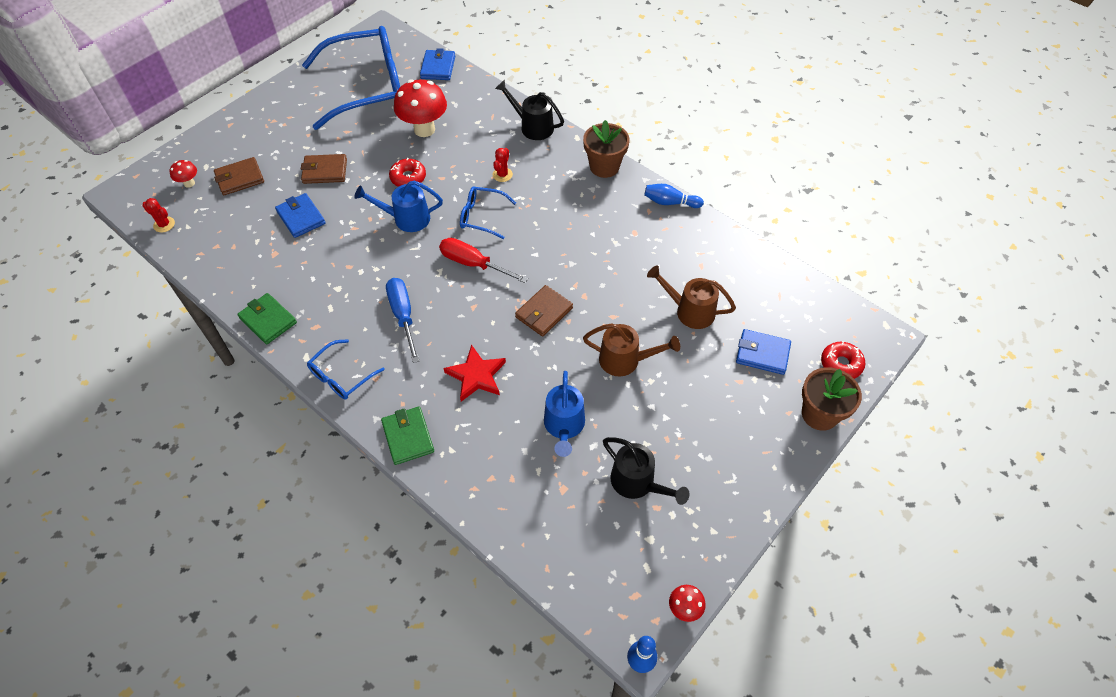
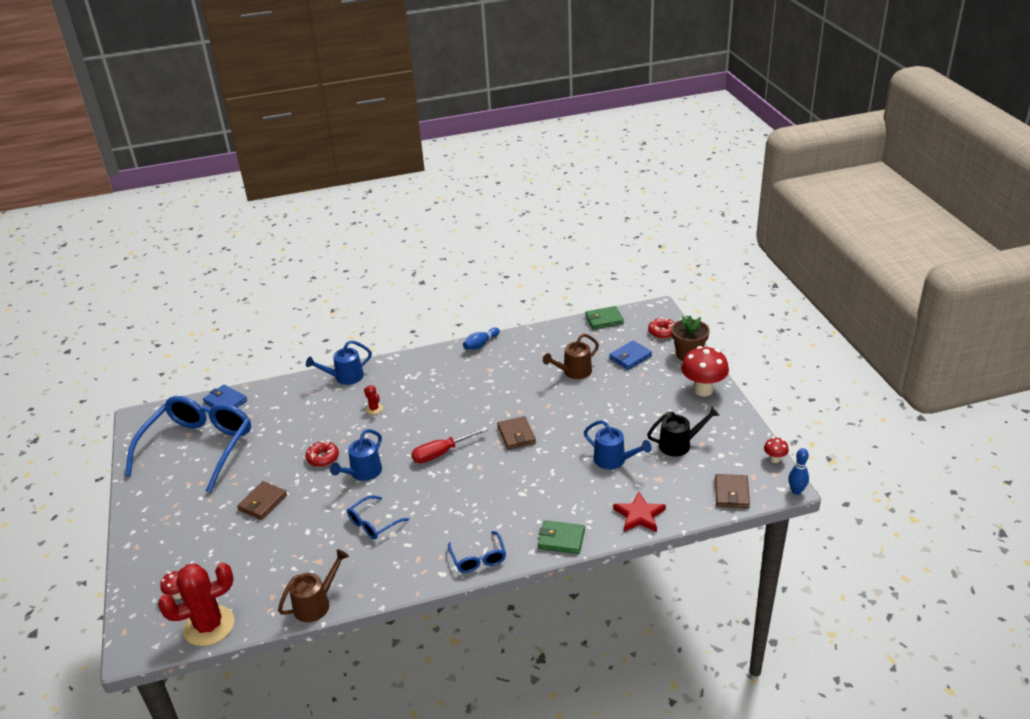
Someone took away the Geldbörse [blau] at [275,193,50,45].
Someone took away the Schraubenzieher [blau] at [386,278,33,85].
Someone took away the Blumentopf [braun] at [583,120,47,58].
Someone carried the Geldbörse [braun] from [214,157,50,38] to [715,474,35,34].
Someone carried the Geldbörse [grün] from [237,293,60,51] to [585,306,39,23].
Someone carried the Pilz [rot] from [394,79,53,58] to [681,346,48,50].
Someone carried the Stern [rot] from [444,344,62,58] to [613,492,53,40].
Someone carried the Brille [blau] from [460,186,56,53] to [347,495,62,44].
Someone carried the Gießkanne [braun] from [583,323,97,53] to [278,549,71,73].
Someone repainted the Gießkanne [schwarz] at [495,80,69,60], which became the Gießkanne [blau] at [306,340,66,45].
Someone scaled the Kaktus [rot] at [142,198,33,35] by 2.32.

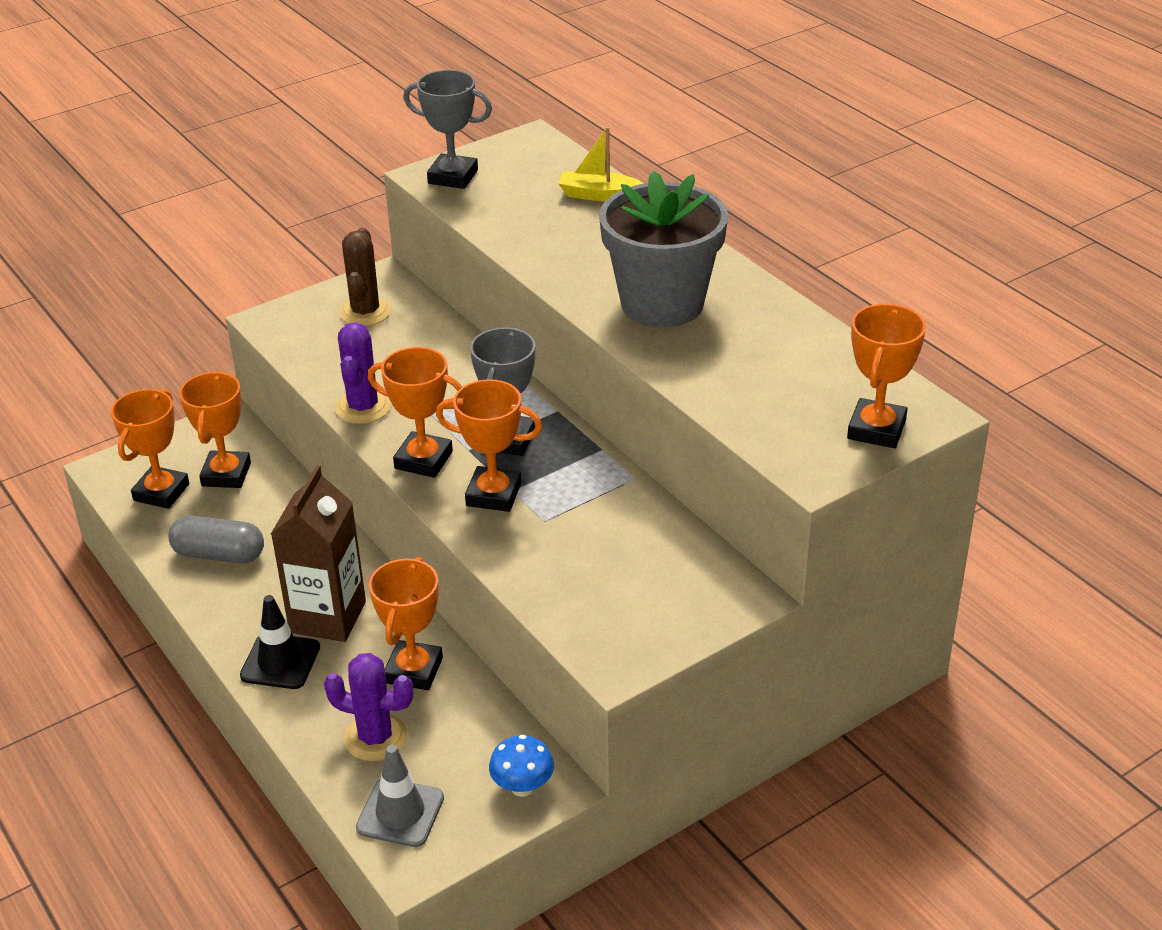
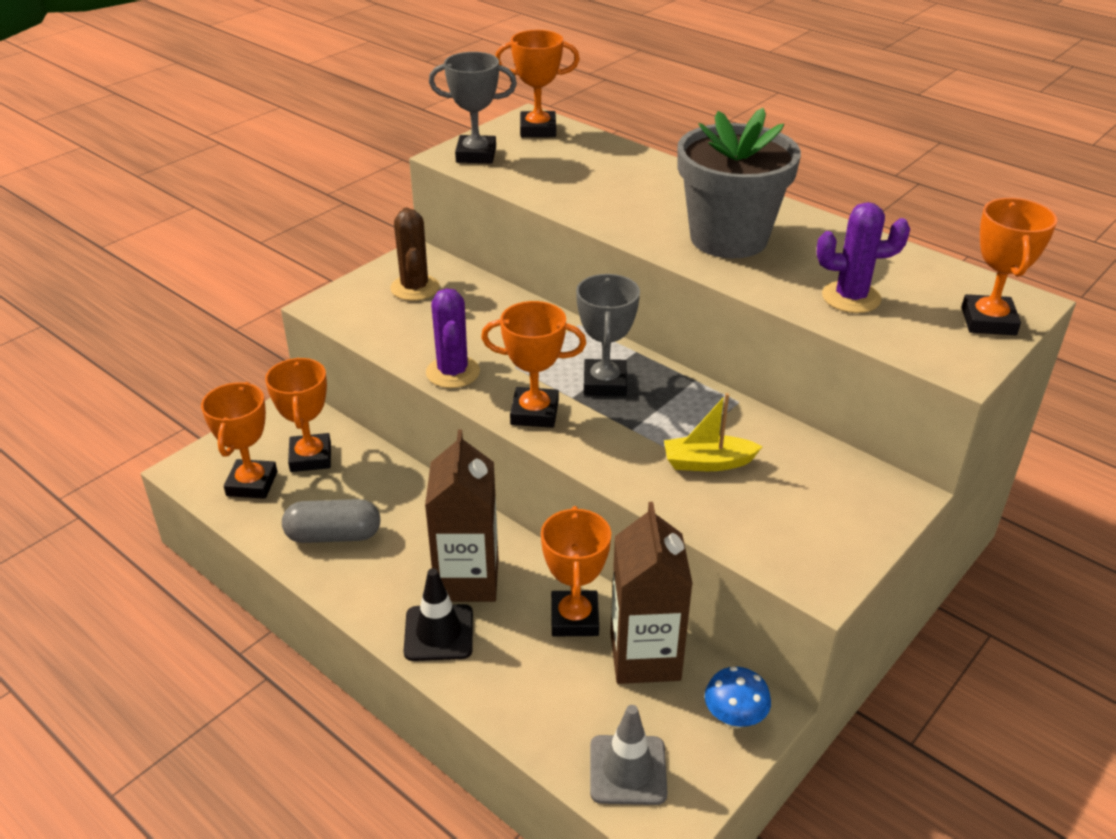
Someone put down the Getränkekarton [braun] at [610,502,83,182].
Someone carried the Kaktus [lila] from [324,653,90,108] to [816,202,94,111].
Someone carried the Pokal [orange] from [436,379,106,133] to [496,30,84,107].
Someone carried the Boot [gelb] from [558,127,86,75] to [664,393,99,78].

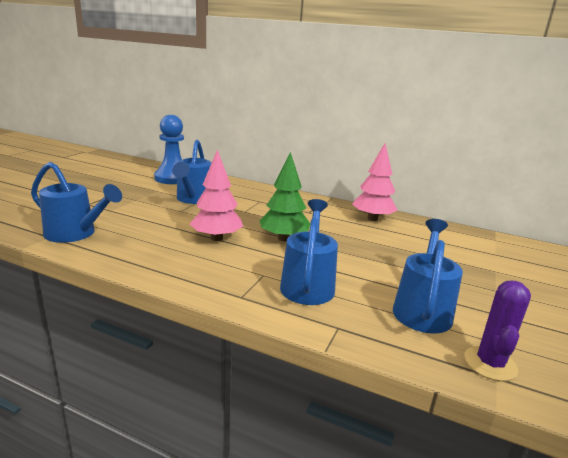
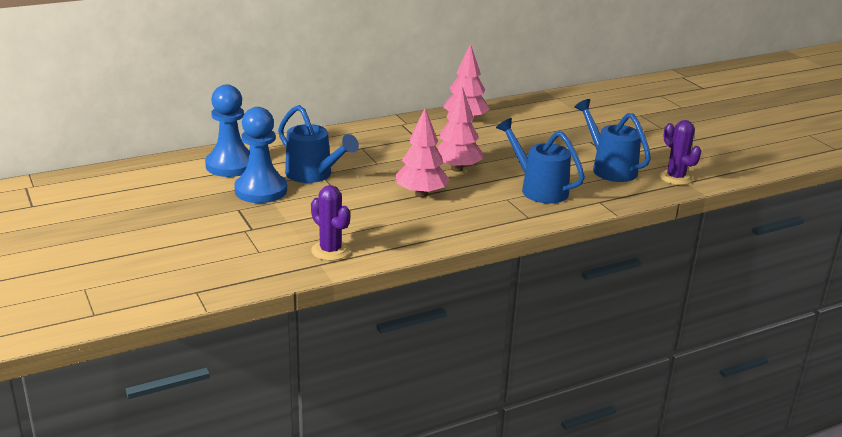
Someone put down the Bauer [blau] at [234,107,53,96].
Someone swapped the Gießkanne [blau] at [31,162,91,81] for the Kaktus [lila] at [311,185,39,76].
Someone repainted the Baum [grün] at [260,152,50,89], which became the Baum [rosa] at [437,87,46,85].

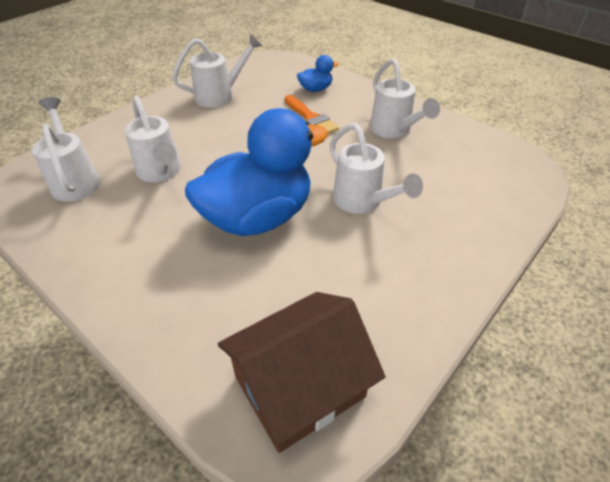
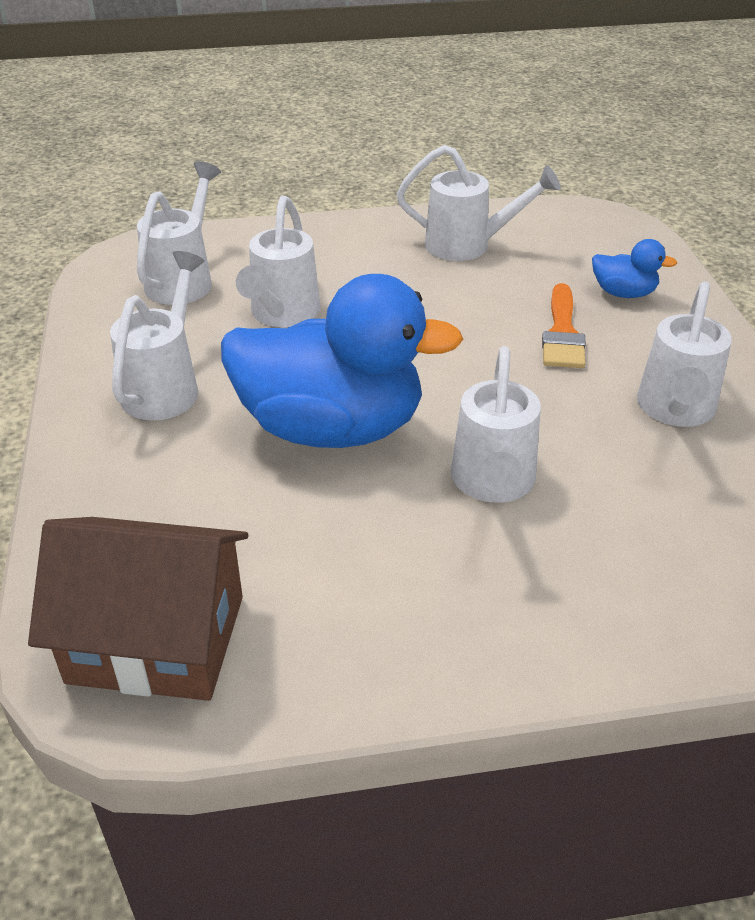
Someone put down the Gießkanne [weiß] at [110,251,95,169].

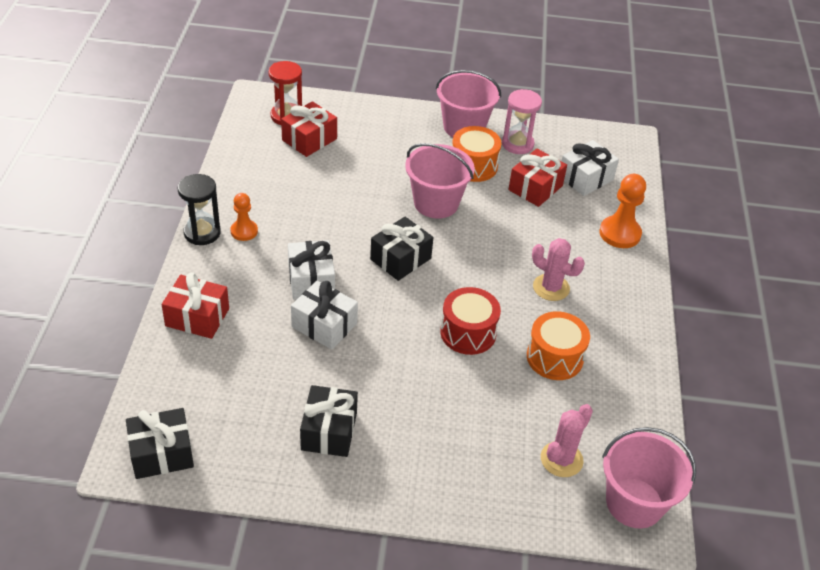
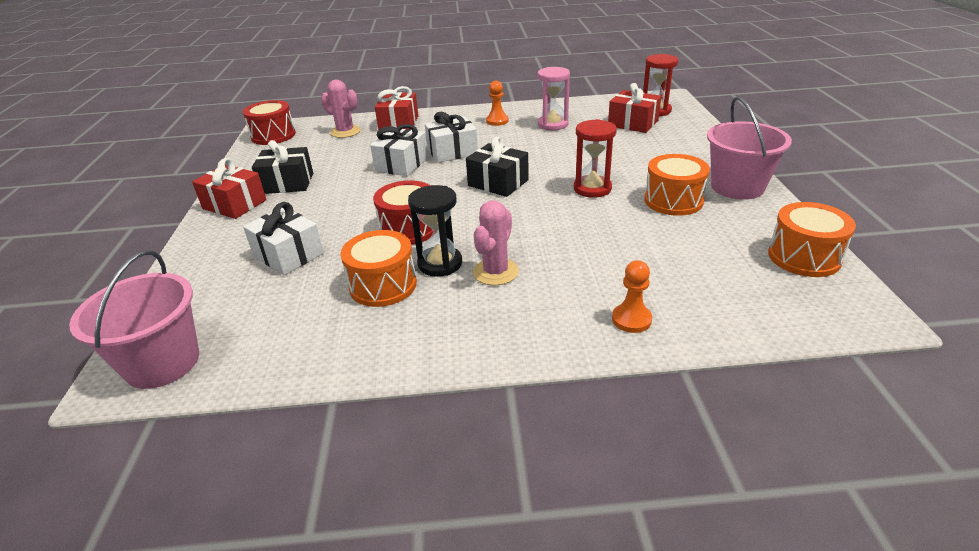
Someone put down the Trommel [orange] at [768,202,88,75].
Someone carried the Sanduhr [schwarz] from [178,174,43,71] to [408,185,54,92].
Someone carried the Sanduhr [rosa] from [502,89,40,65] to [538,67,32,63].
Someone carried the Geschenk [rot] from [508,149,59,58] to [192,158,74,61].
Someone carried the Kaktus [rosa] from [541,404,52,73] to [321,79,40,59].
Someone carried the Geschenk [weiß] from [562,140,57,56] to [243,202,81,73].
Someone swapped the Geschenk [schwarz] at [126,408,68,71] for the Trommel [rot] at [243,100,53,45].
Someone swapped the Eimer [rosa] at [405,143,70,76] for the Sanduhr [rot] at [574,119,43,79].
Someone scaled the Bauer [orange] at [599,174,47,74] by 0.63.

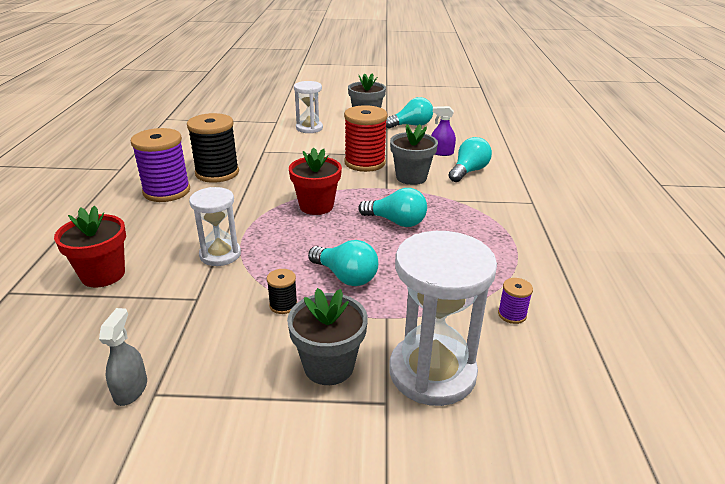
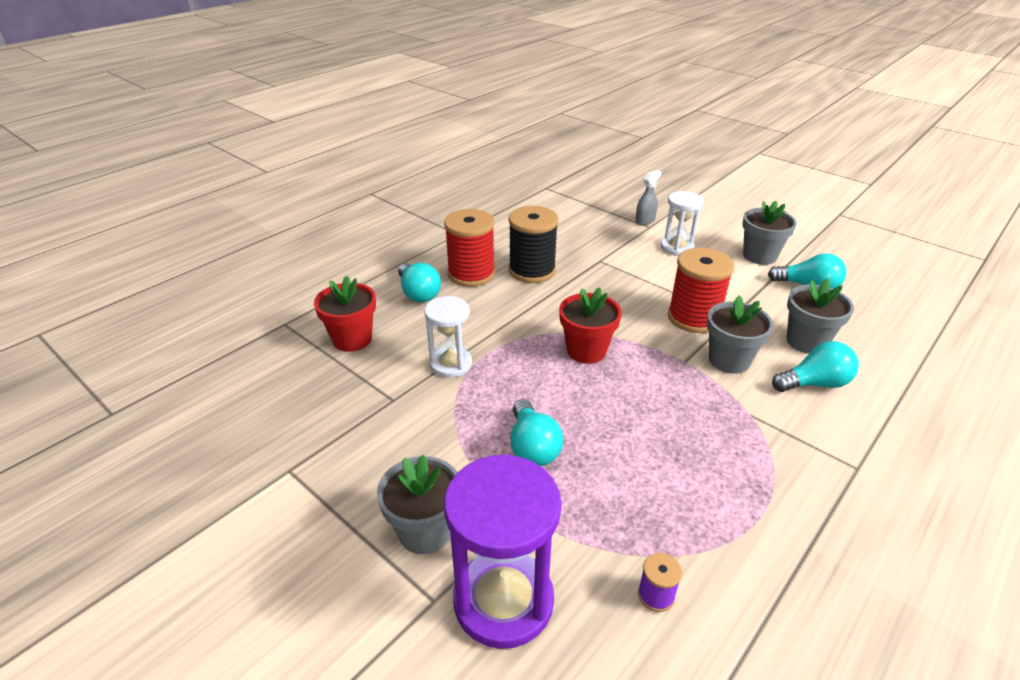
Someone took away the Garnrolle [schwarz] at [267,269,30,45].
Someone carried the Sprühflasche [grau] from [99,308,48,98] to [635,170,27,55].
Someone carried the Glühbirne [türkis] from [358,188,69,39] to [398,263,43,39].
Someone swapped the Sprühflasche [lila] at [431,106,25,50] for the Blumentopf [grau] at [787,278,67,76].
Someone repainted the Garnrolle [lila] at [131,128,59,74], which became the Garnrolle [rot] at [444,209,51,78].
Someone repainted the Sanduhr [weiß] at [389,231,108,175], which became the Sanduhr [lila] at [444,454,118,195].

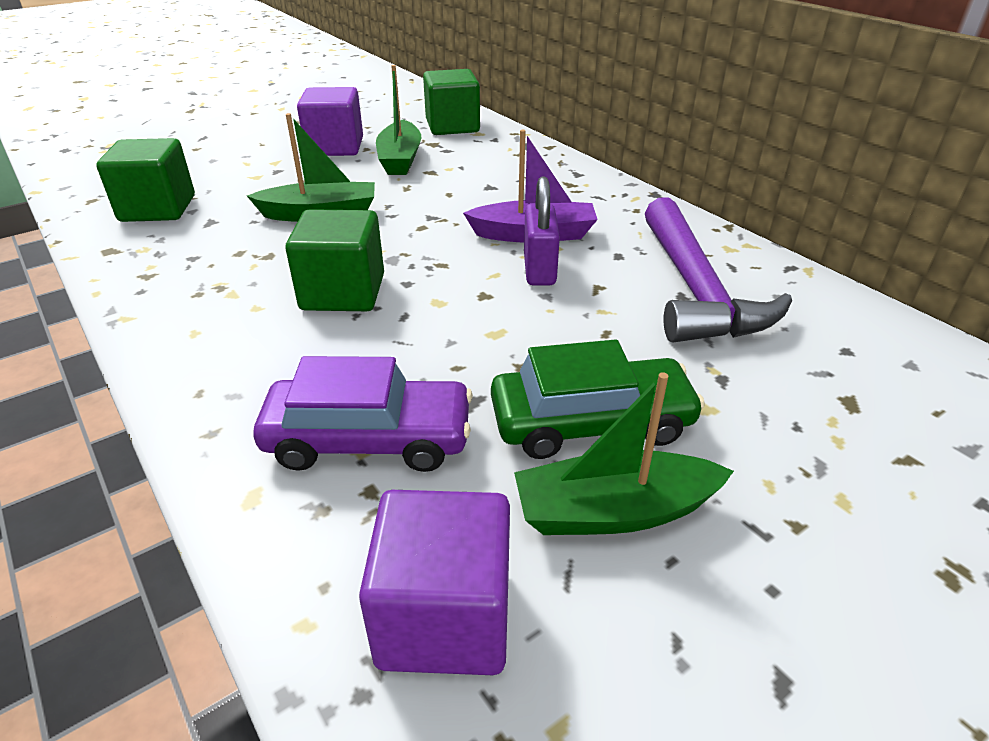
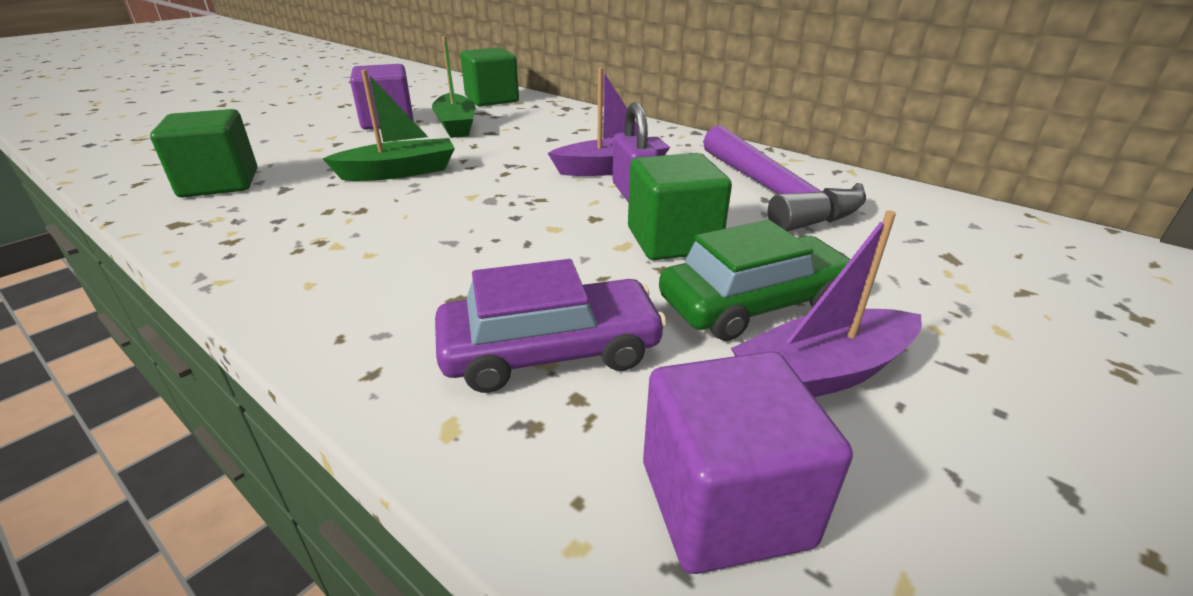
Someone carried the Kubus [grün] from [285,209,99,102] to [628,153,104,107].
Someone repainted the Boot [grün] at [514,372,220,163], which became the Boot [lila] at [731,211,191,186].

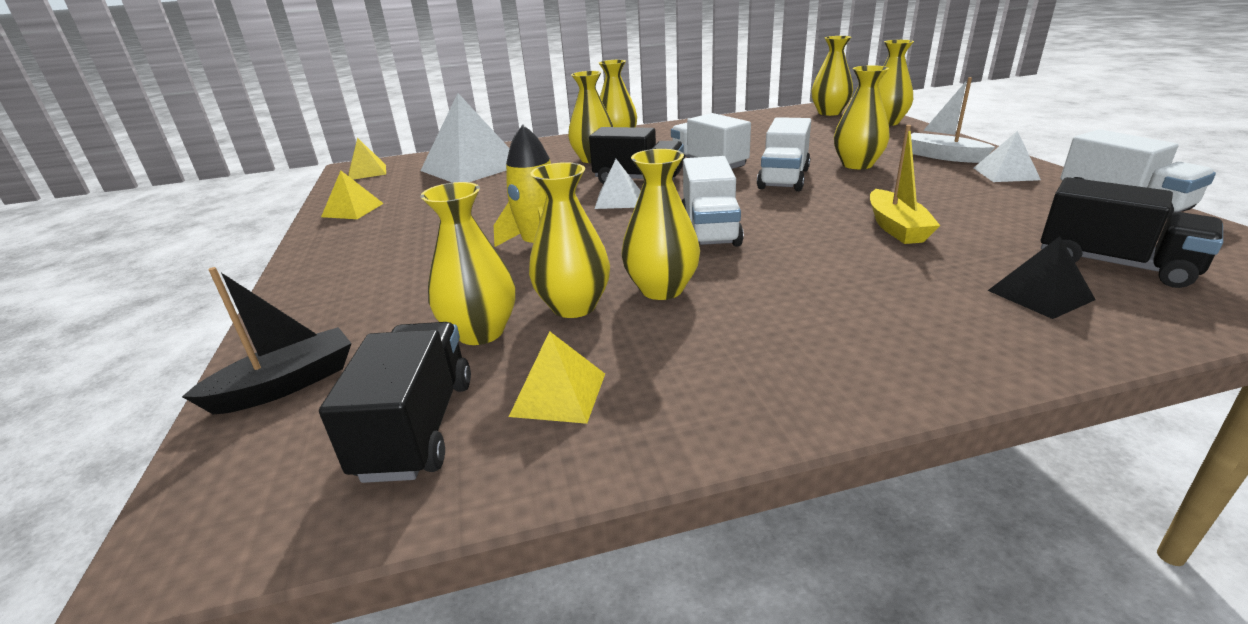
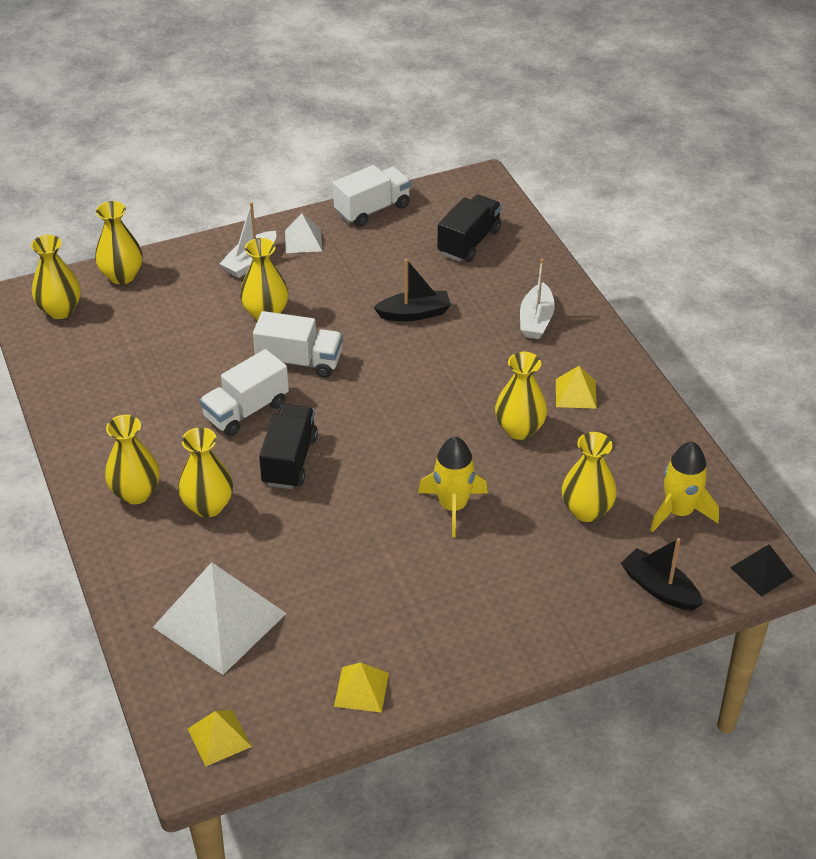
Someone took away the Vase [gelb] at [529,162,81,156].
Someone took away the Pyramide [weiß] at [595,159,46,50].
Someone took away the Lastwagen [weiß] at [682,156,62,90].
Someone put down the Boot [weiß] at [520,258,35,81].
Someone carried the Pyramide [gelb] from [509,331,96,93] to [556,366,41,43].
Someone carried the Pyramide [schwarz] from [987,236,109,83] to [730,544,64,53].
Someone swapped the Lastwagen [schwarz] at [319,322,152,161] for the Rakete [gelb] at [650,442,69,91].
Someone repainted the Boot [gelb] at [870,125,70,119], which became the Boot [schwarz] at [373,259,78,62].

